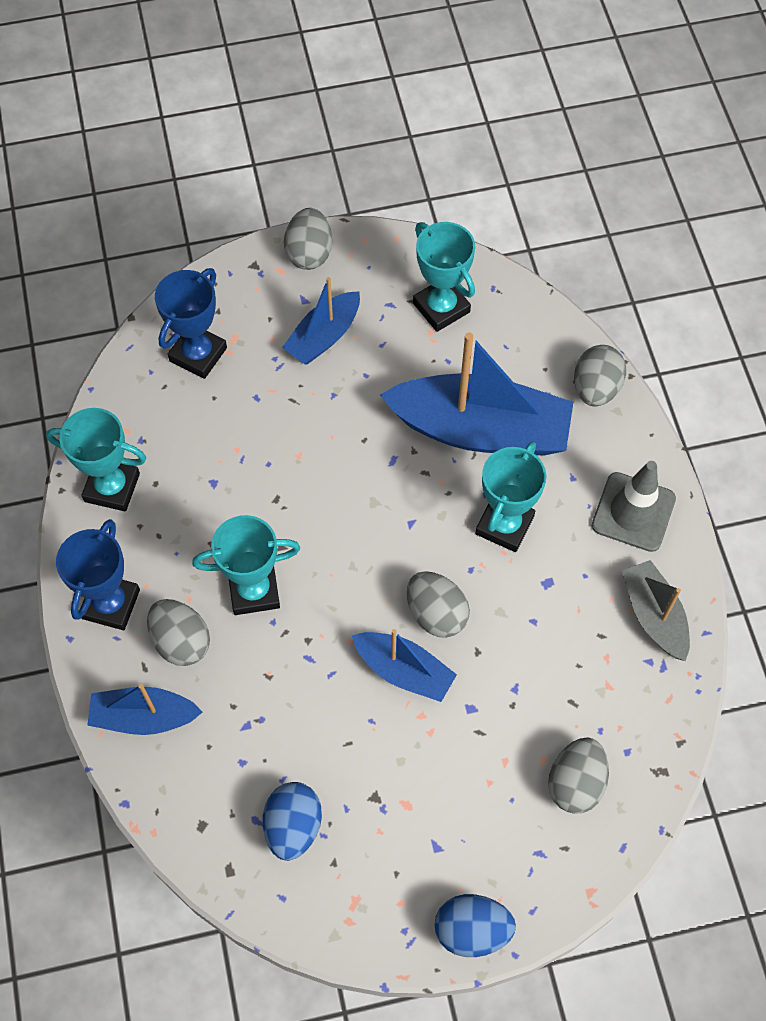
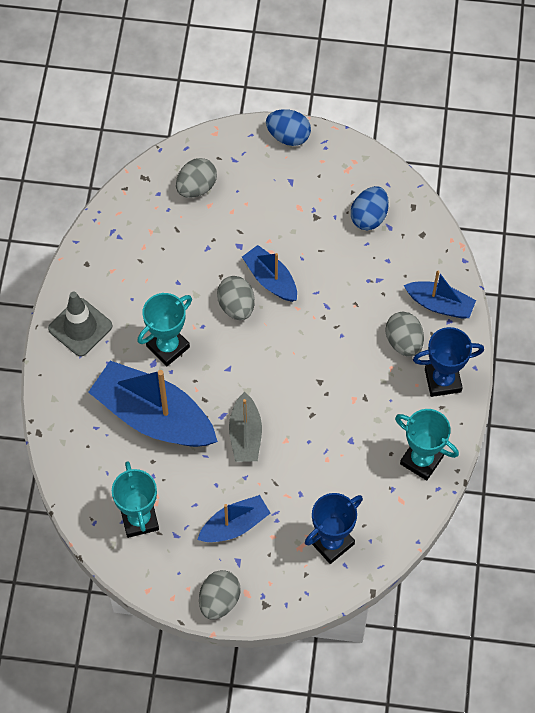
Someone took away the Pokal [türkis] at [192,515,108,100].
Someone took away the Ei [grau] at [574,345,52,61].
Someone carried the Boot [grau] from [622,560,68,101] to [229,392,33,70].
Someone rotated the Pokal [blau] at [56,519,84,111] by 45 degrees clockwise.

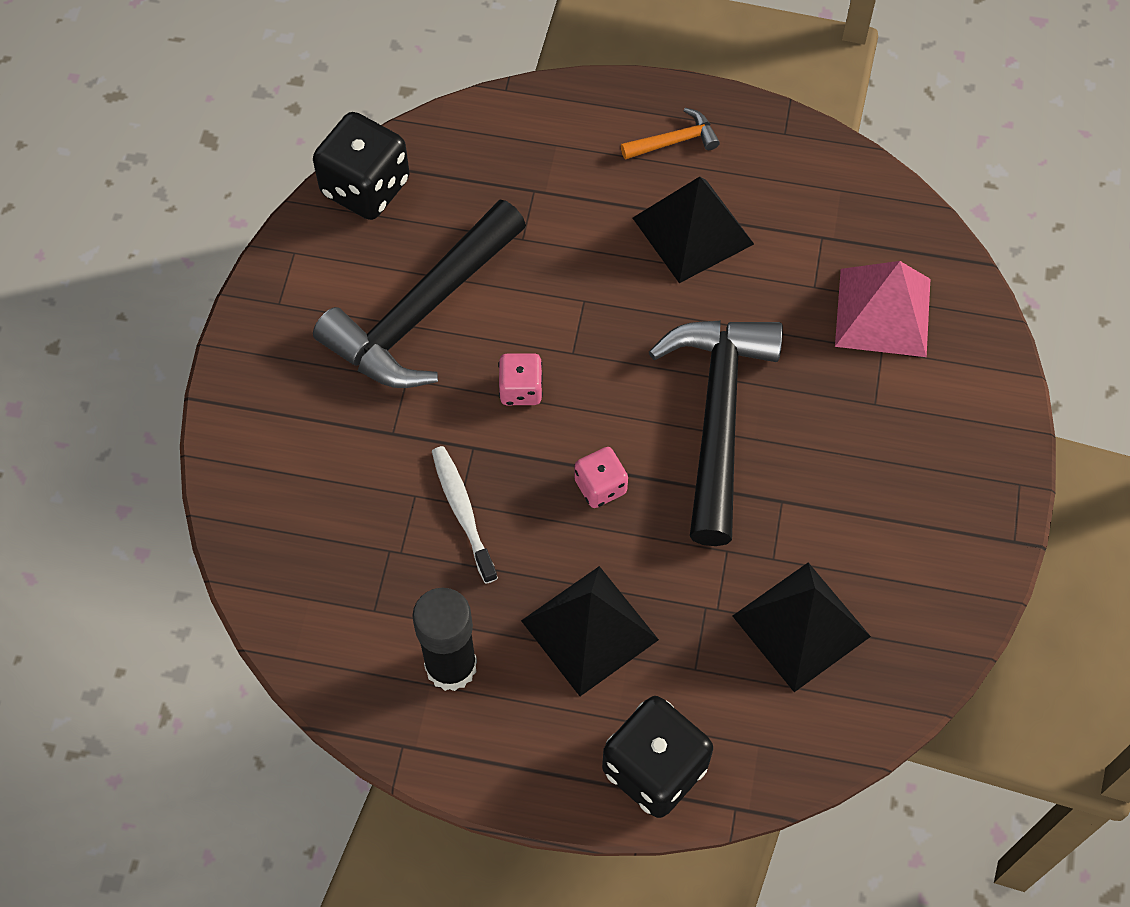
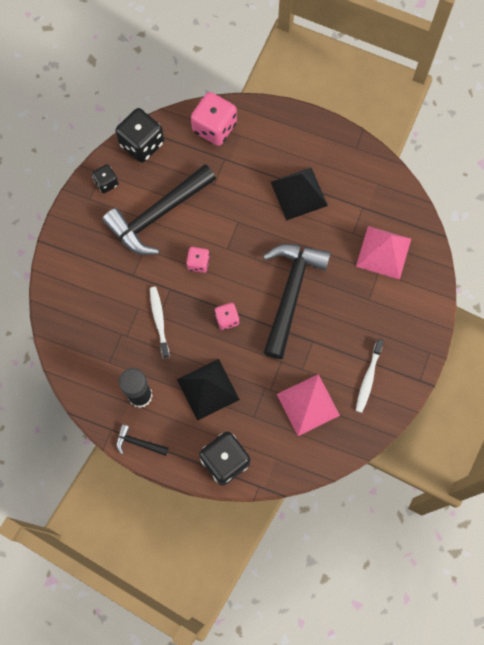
Someone took away the Hammer [orange] at [621,108,99,52].
Someone put down the Spielwürfel [schwarz] at [92,164,27,29].
Someone put down the Hammer [schwarz] at [116,424,53,32].
Someone put down the Spielwürfel [rosa] at [191,92,46,54].
Someone put down the Zahnbürste [weiß] at [356,339,28,74].
Someone repainted the Pyramide [schwarz] at [733,563,138,129], which became the Pyramide [rosa] at [277,374,63,62].

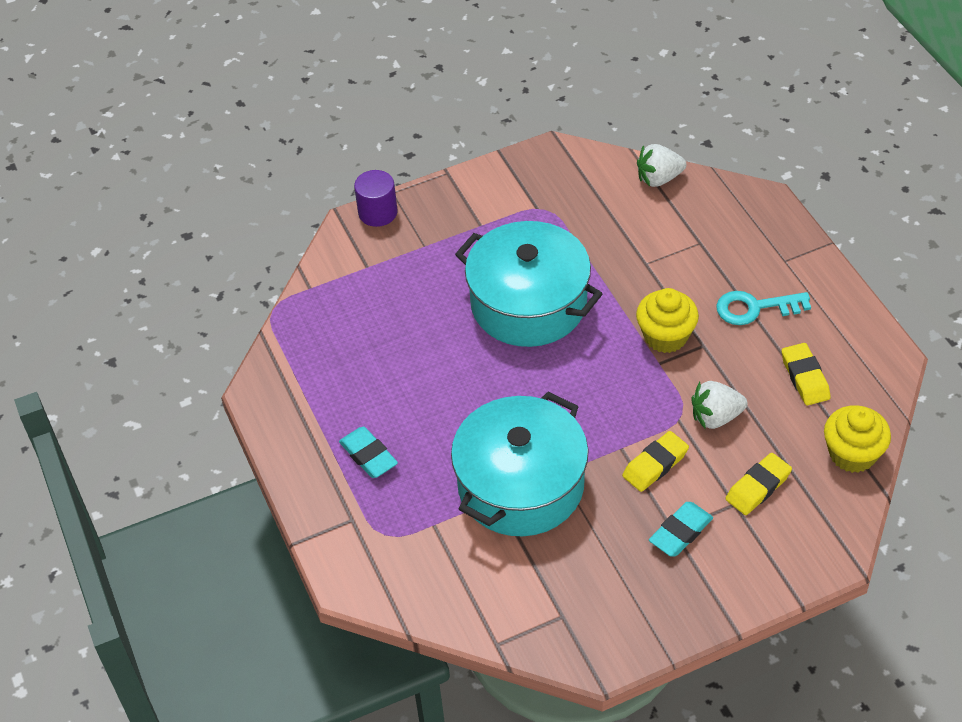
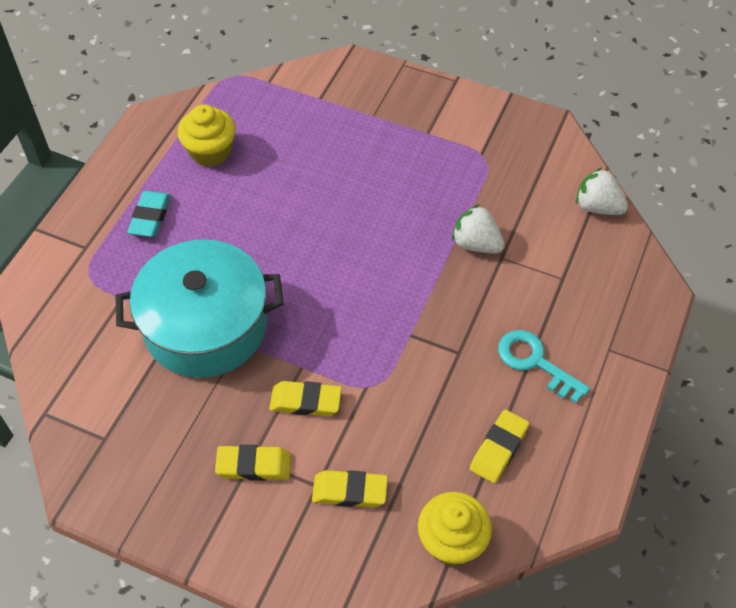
Someone took away the Vollzylinder [lila] at [354,170,44,57].
Someone took away the Kochtopf [türkis] at [455,221,148,126].
Someone carried the Muffin [gelb] from [636,288,63,65] to [178,104,58,63].
Someone carried the Erdbeere [weiß] from [691,381,56,48] to [452,204,53,50].
Someone repainted the Radiergummi [türkis] at [649,502,64,54], which became the Radiergummi [gelb] at [215,445,76,36].

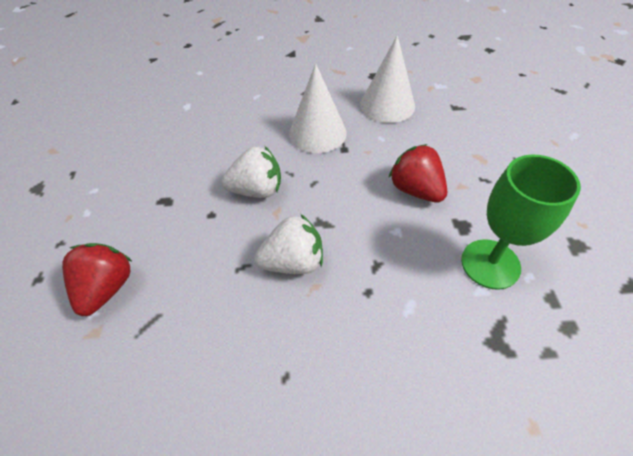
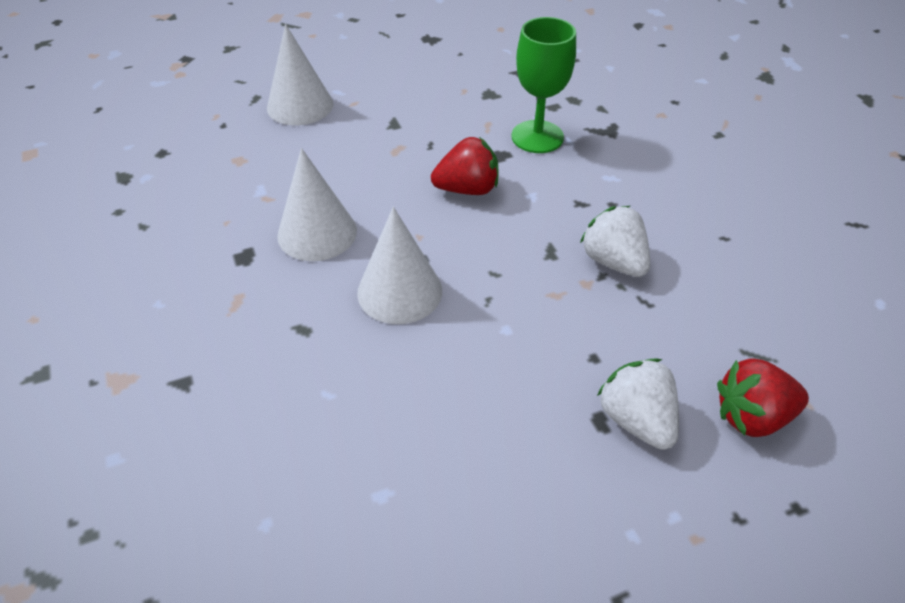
Someone put down the Kegel [weiß] at [267,24,66,101].
Someone carried the Erdbeere [weiß] from [221,146,60,52] to [597,359,82,91].
Someone rotated the Erdbeere [rot] at [389,144,58,58] by 135 degrees counterclockwise.

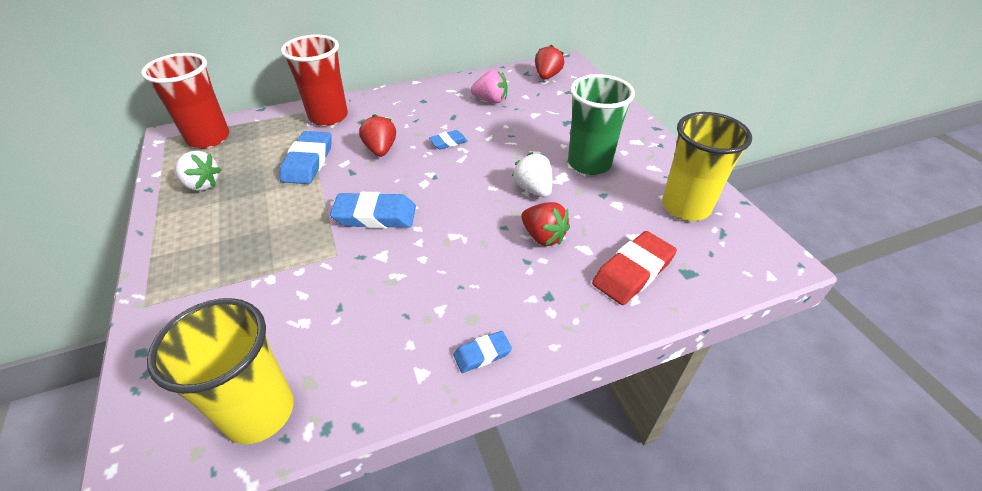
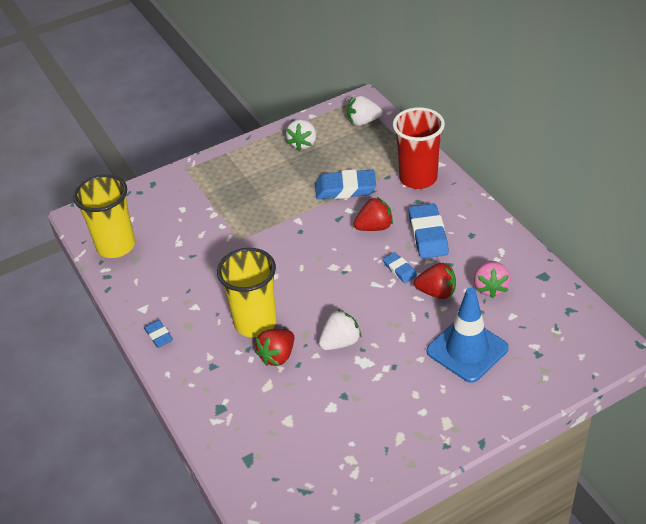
Someone took away the Becher [grün] at [568,74,67,101].
Someone took away the Radiergummi [rot] at [592,231,85,74].
Someone put down the Leitkegel [blau] at [426,287,83,96].
Someone carried the Radiergummi [blau] from [330,192,86,37] to [409,203,40,56].
Someone carried the Erdbeere [rot] from [535,45,29,34] to [414,263,42,36].
Someone carried the Becher [gelb] from [662,112,90,109] to [217,248,60,89].
Someone swapped the Becher [rot] at [141,53,88,95] for the Erdbeere [weiß] at [347,95,35,31].

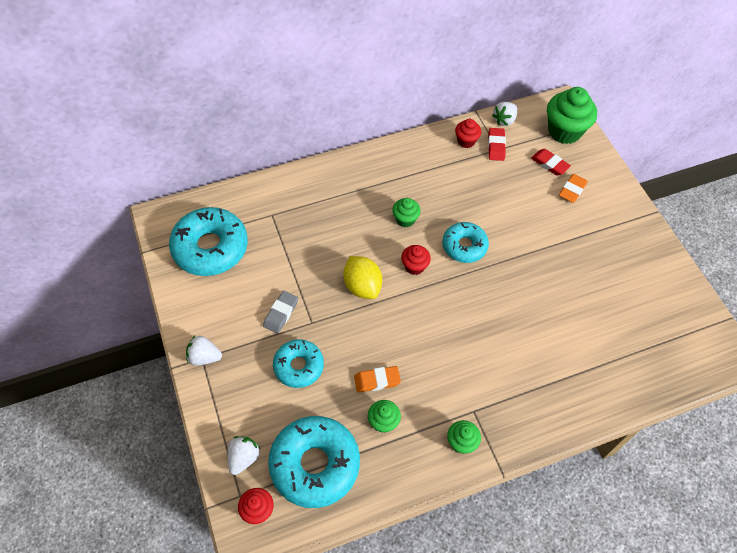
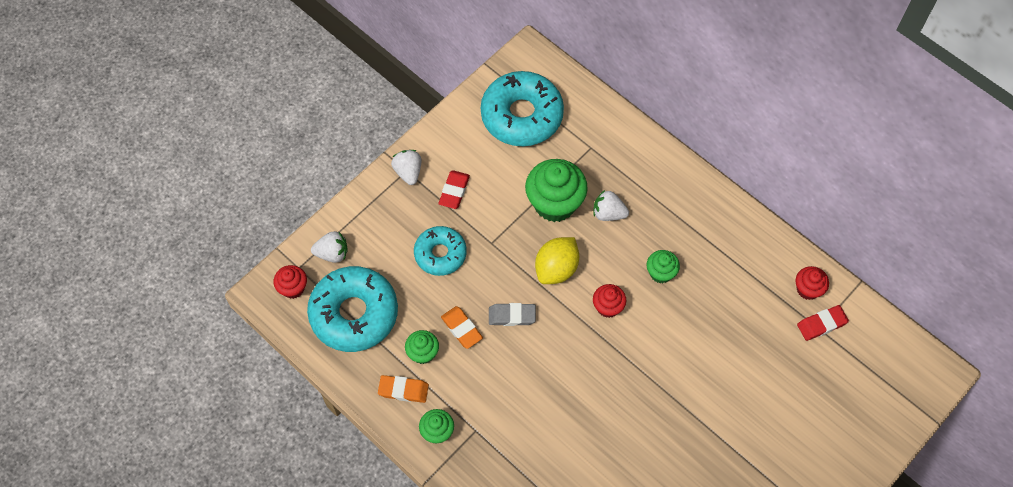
Someone took away the Donut [türkis] at [442,222,47,41].
Someone carried the Radiergummi [grau] from [263,291,35,43] to [489,303,47,23].
Someone carried the Erdbeere [weiß] from [492,102,26,24] to [593,190,36,31].
Someone carried the Radiergummi [rot] from [531,149,40,26] to [439,170,31,39].
Someone carried the Muffin [grün] from [547,87,50,57] to [525,159,63,63].
Someone carried the Radiergummi [orange] from [559,174,29,29] to [378,375,51,28].

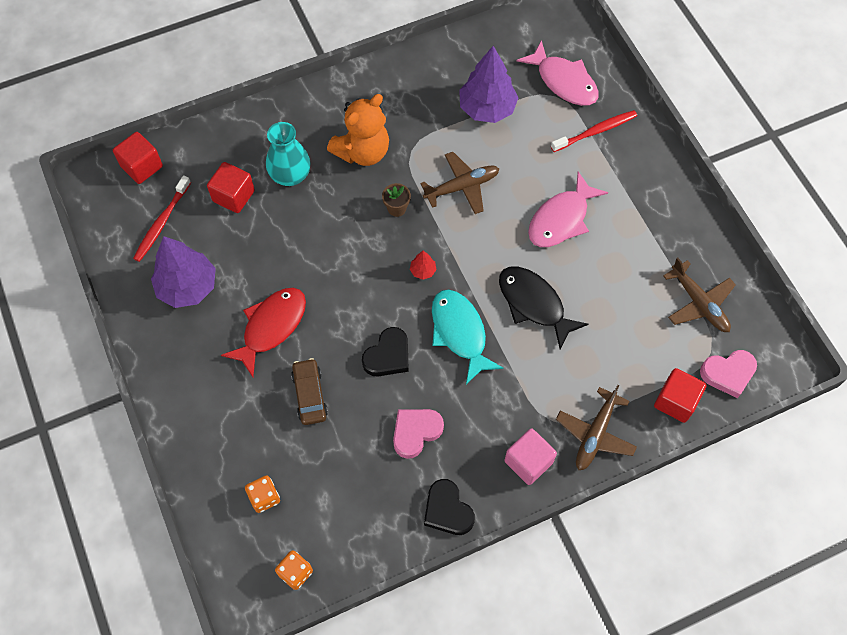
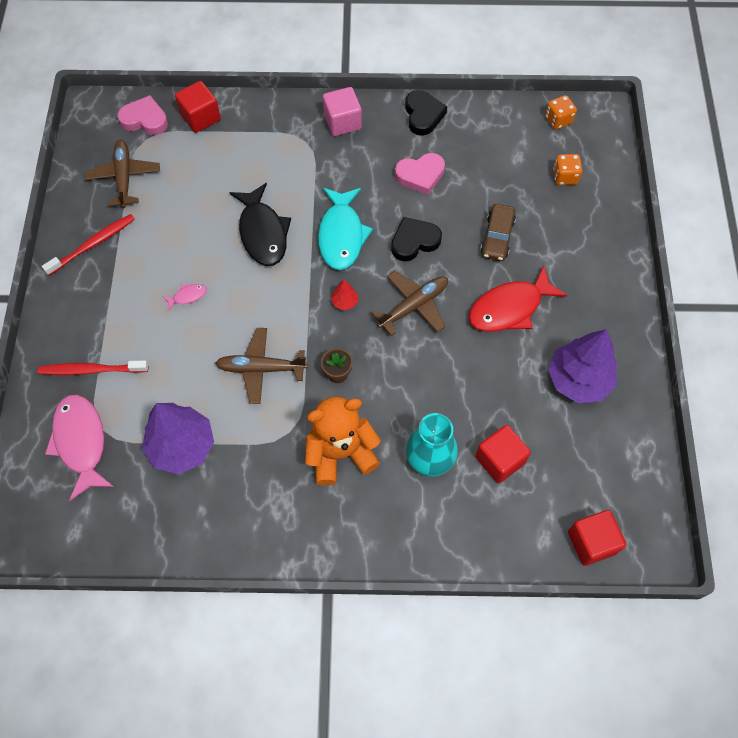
Someone carried the Zahnbürste [rot] from [133,175,58,87] to [42,214,93,62].
Someone carried the Flugzeug [braun] from [556,385,81,85] to [371,271,77,65].
Someone scaled the Fisch [rosa] at [528,172,80,75] by 0.43.

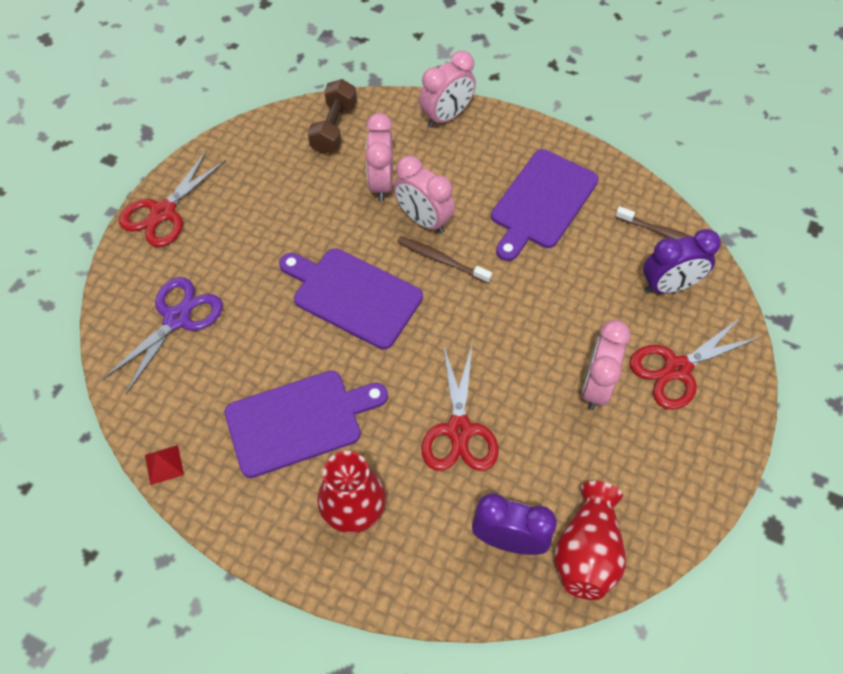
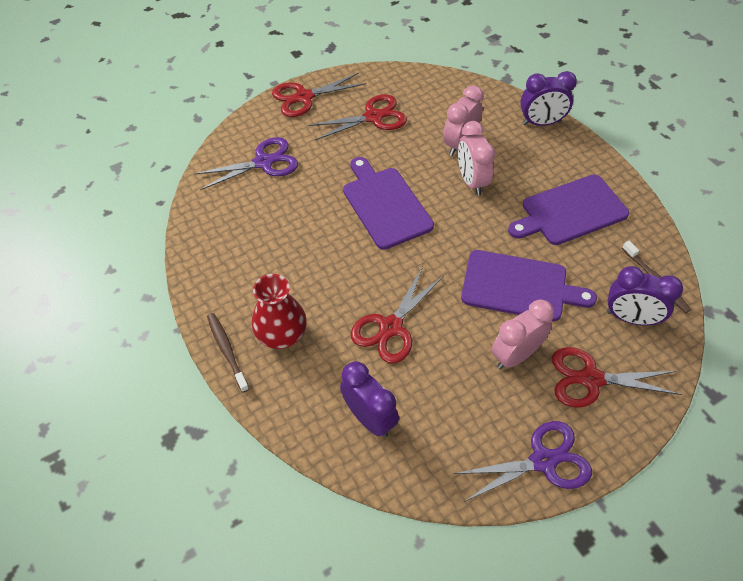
Someone took away the Pyramide [rot] at [145,445,39,40].
Someone took away the Hantel [braun] at [308,79,49,75].
Someone took away the Vase [rot] at [554,481,72,119].
Someone put down the Schere [rot] at [308,94,99,46].
Someone put down the Schere [lila] at [453,421,139,81].
Someone carried the Schneidebrett [lila] from [225,371,163,107] to [461,250,136,71].
Someone carried the Zahnbürste [braun] from [397,236,95,47] to [207,313,42,80].
Someone repainted the Wecker [rosa] at [419,51,57,77], which became the Wecker [lila] at [520,71,57,55].

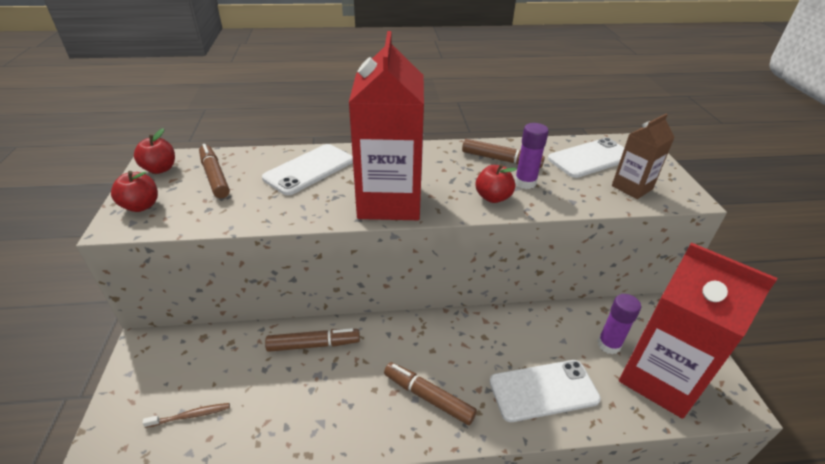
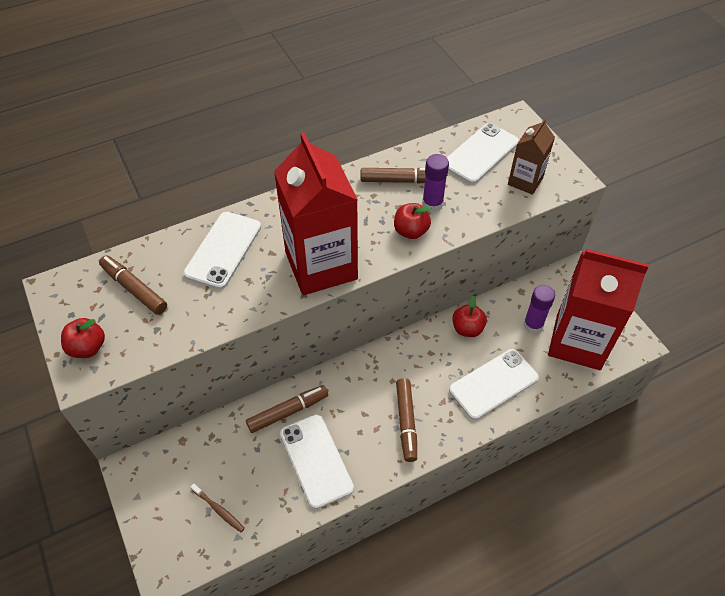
Someone put down the Handy [weiß] at [280,415,74,94].
Someone carried the Apfel [rot] from [134,128,41,46] to [452,296,35,41].
Someone rotated the Zahnbürste [braun] at [142,403,88,25] by 75 degrees clockwise.
Someone rotated the Filzstift [braun] at [384,362,93,63] by 105 degrees counterclockwise.

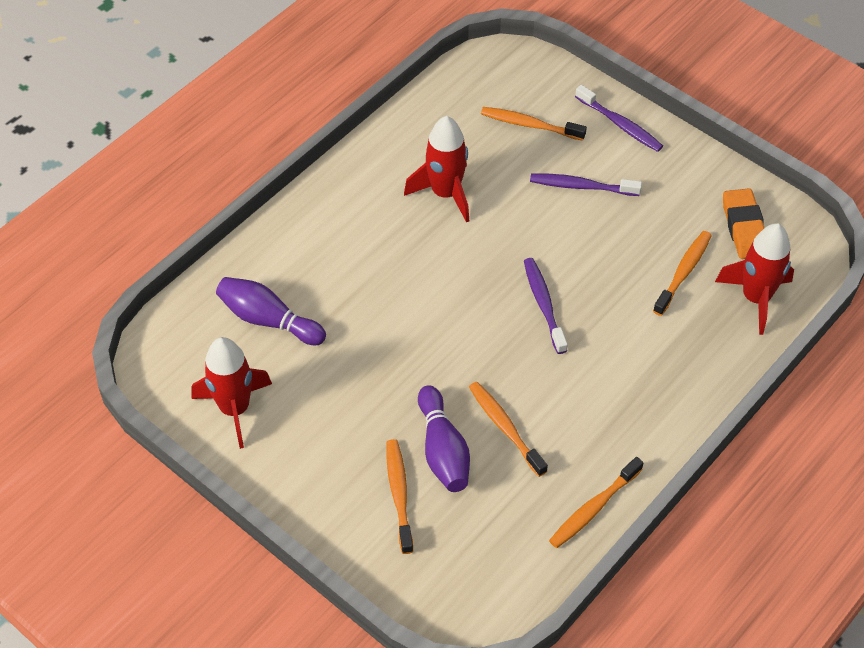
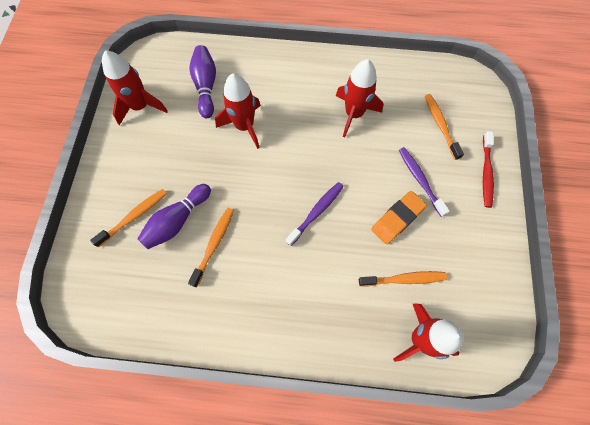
Someone took away the Zahnbürste [orange] at [549,457,95,91].
Someone put down the Rakete [rot] at [215,73,46,76].
Someone carried the Radiergummi [orange] from [723,188,41,71] to [371,191,56,53].
Someone repainted the Zahnbürste [lila] at [575,85,88,67], which became the Zahnbürste [rot] at [483,131,11,77].

